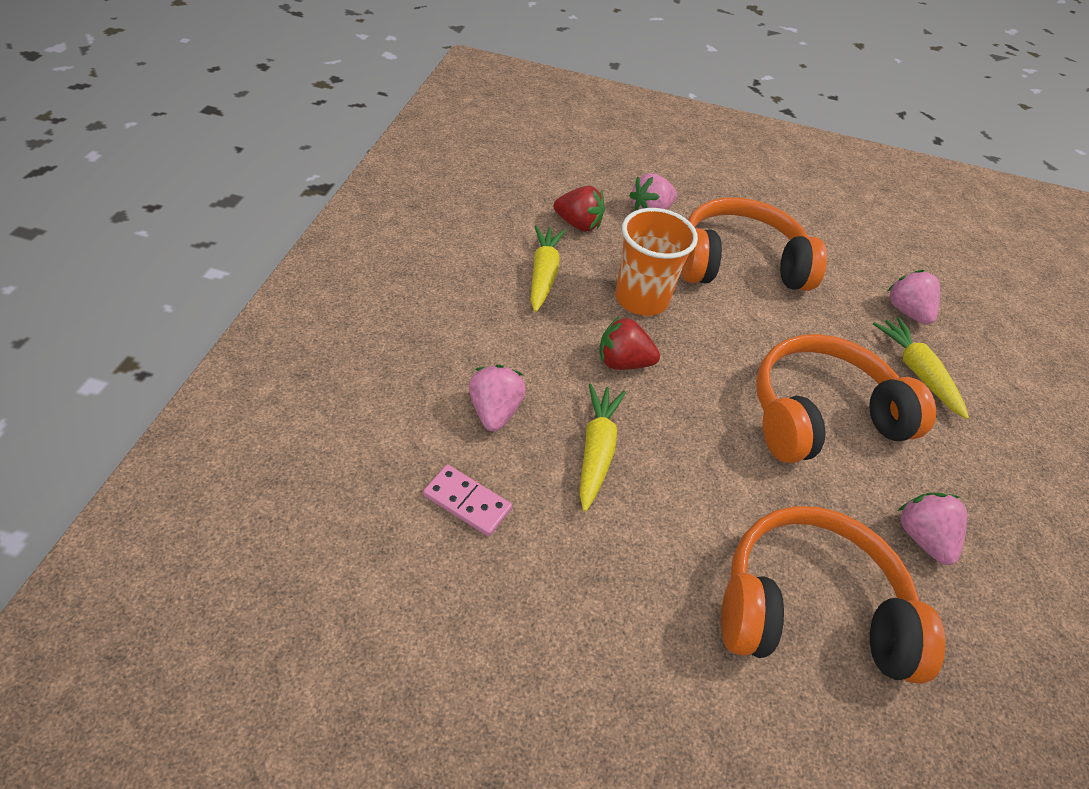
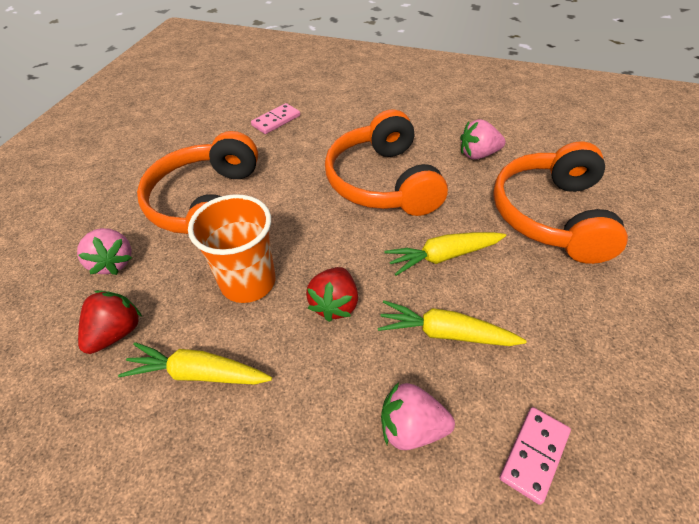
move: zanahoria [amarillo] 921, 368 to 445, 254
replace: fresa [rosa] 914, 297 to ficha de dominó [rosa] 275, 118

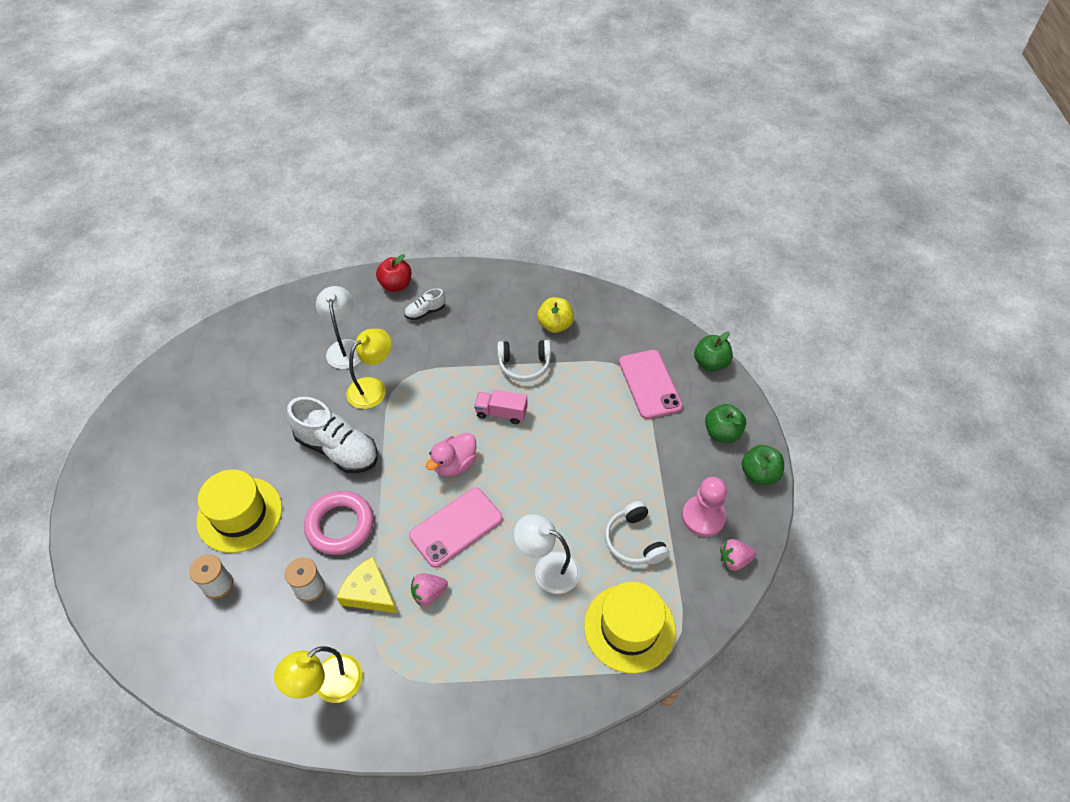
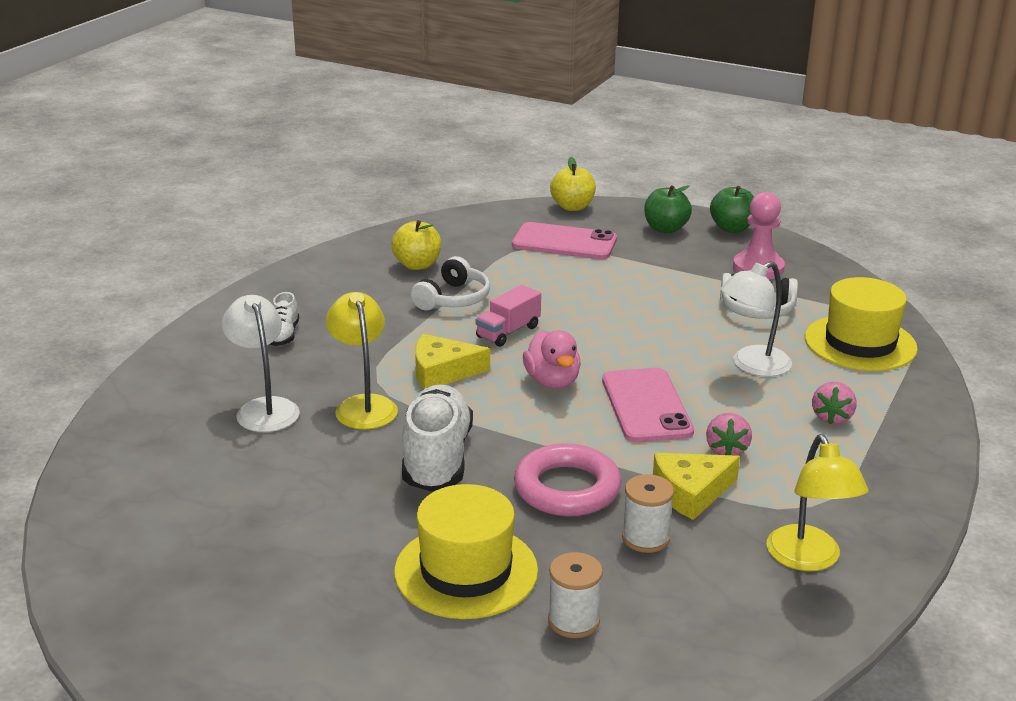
delete: manzana [rojo] 393, 273
insert: queso [amarillo] 452, 361
move: fresa [rosa] 738, 555 to 834, 403
recolor: manzana [verde] 713, 352 to manzana [amarillo] 573, 184
rotate: lámpara [blanco] 338, 327 = 261, 363 45 degrees clockwise; zapato [blanco] 332, 435 = 437, 437 60 degrees counterclockwise

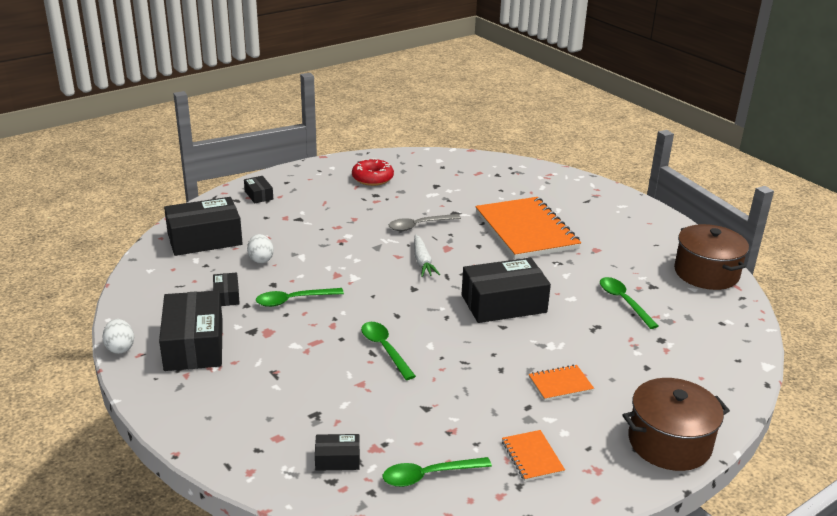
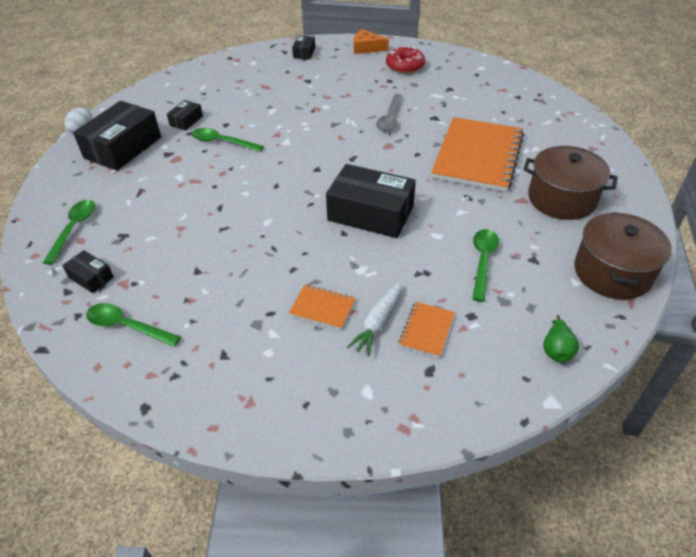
delete: caja [negro] 203, 226; huevo [blanco] 260, 248
insert: queso [naranja] 371, 41; pera [verde] 561, 338
move: zanahoria [blanco] 427, 255 to 374, 319; cuchara [verde] 388, 351 to 69, 232; olla [marrón] 676, 424 to 570, 183; cuaderno [naranja] 533, 455 to 427, 330
rotate: cuchara [gris] 425, 222 = 389, 113 90 degrees counterclockwise

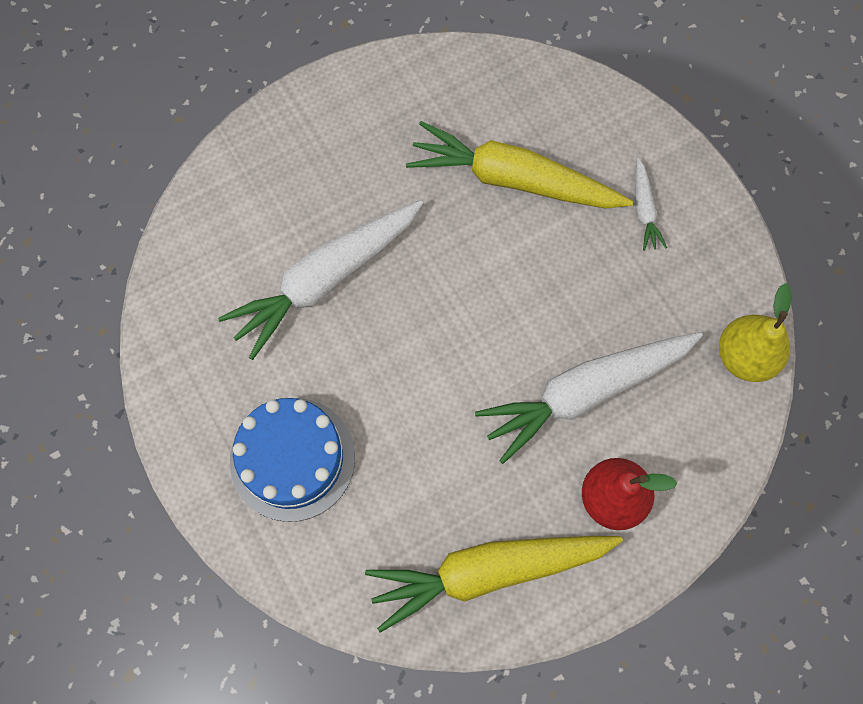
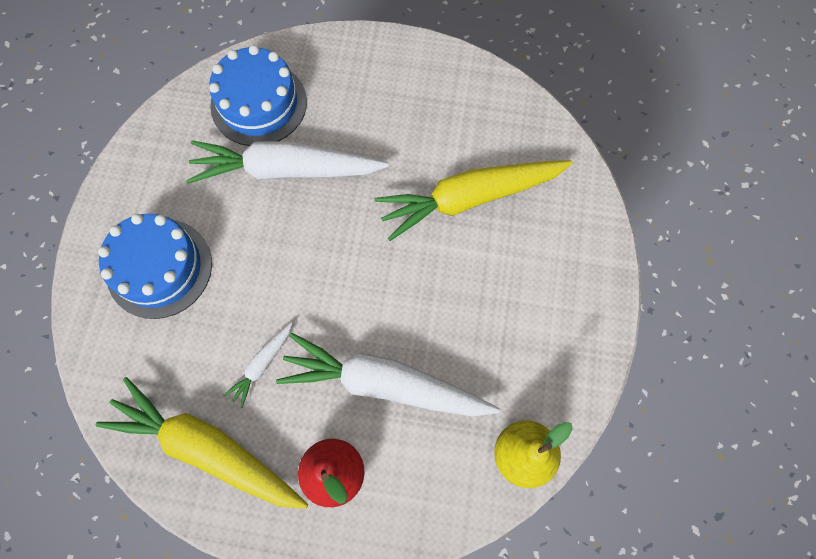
insert: tarta [azul] 258, 95
move: zanahoria [blanco] 651, 204 to 257, 365
rotate: zanahoria [amarillo] 519, 164 = 474, 200 75 degrees counterclockwise

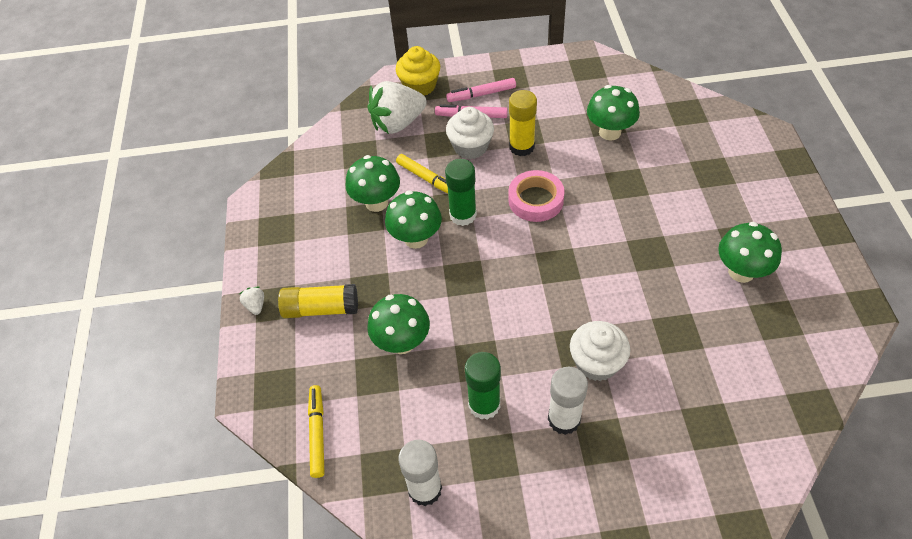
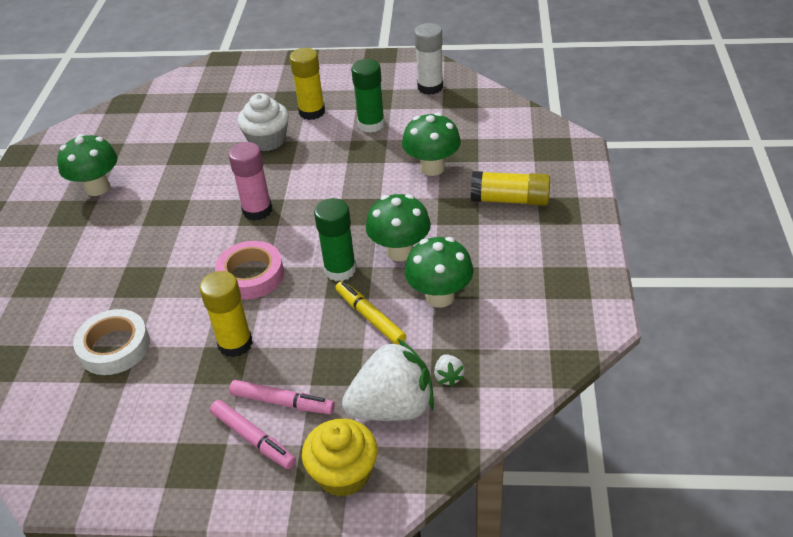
delete: magdalena [blanco] 470, 133; rotulador [amarillo] 316, 431
insert: barra de pegamento [rosa] 250, 181
move: fresa [blanco] 251, 301 to 449, 370
replace: seta [verde] 613, 113 to cinta adhesiva [blanco] 111, 342
recolor: barra de pegamento [blanco] 568, 401 to barra de pegamento [amarillo] 307, 84
rotate: rotulador [rosa] 481, 90 = 253, 434 45 degrees clockwise

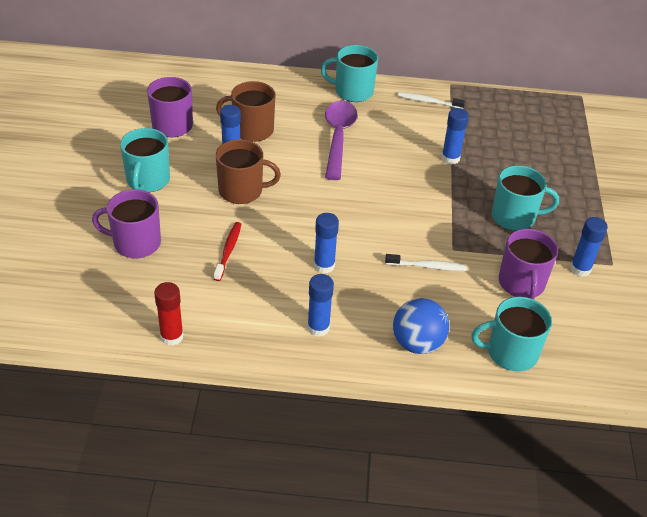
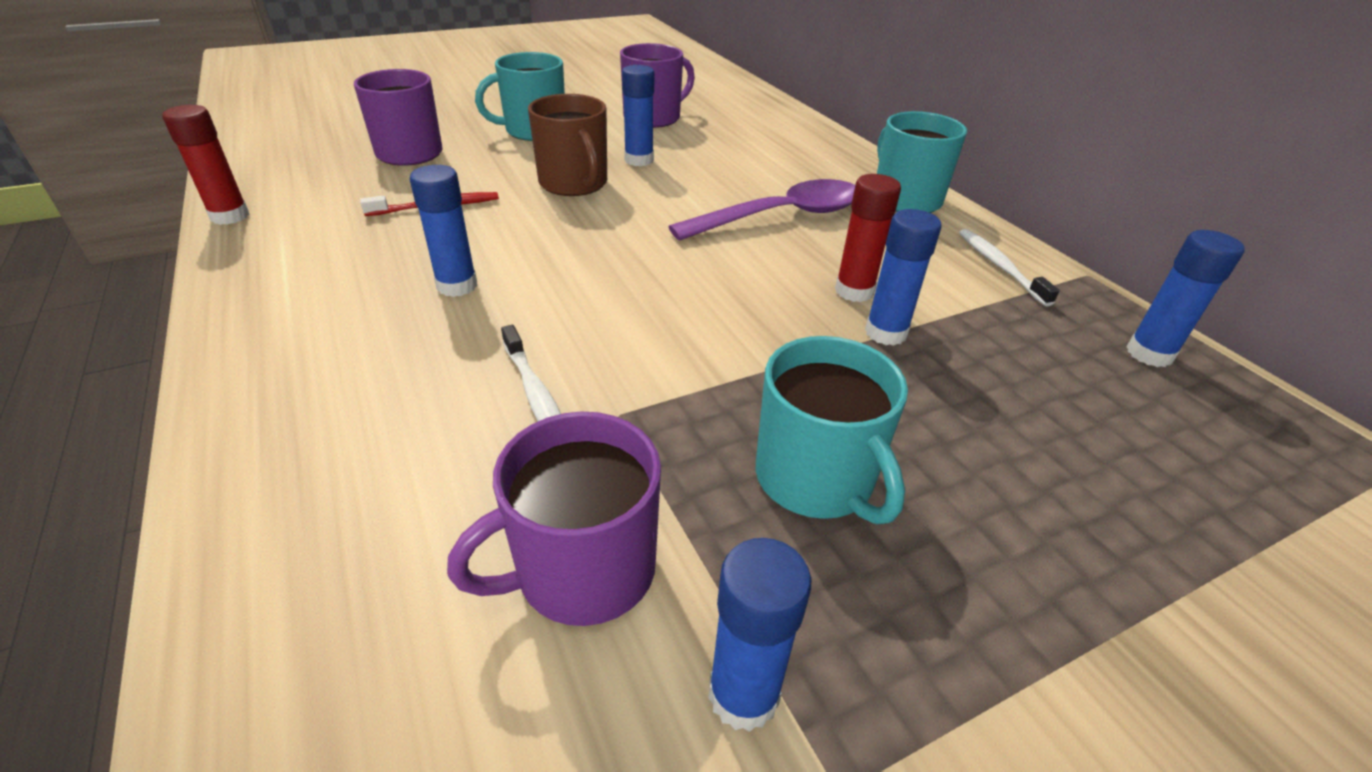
delete: taza [marrón] 246, 111; taza [turquesa] 511, 334; pelota [azul] 421, 326
insert: barra de pegamento [rojo] 868, 238
move: barra de pegamento [azul] 320, 305 to 1185, 298

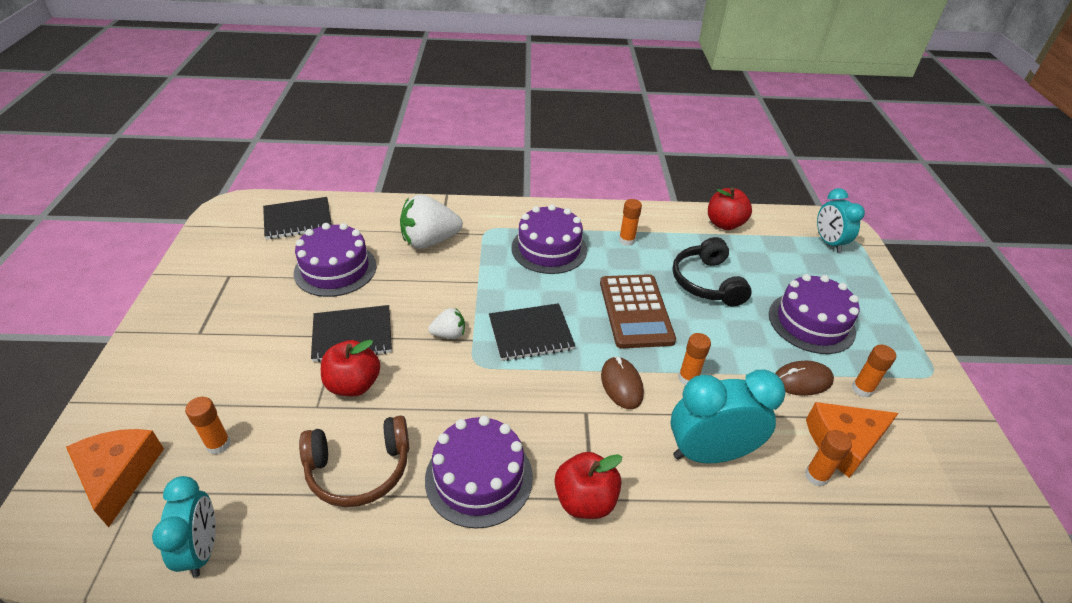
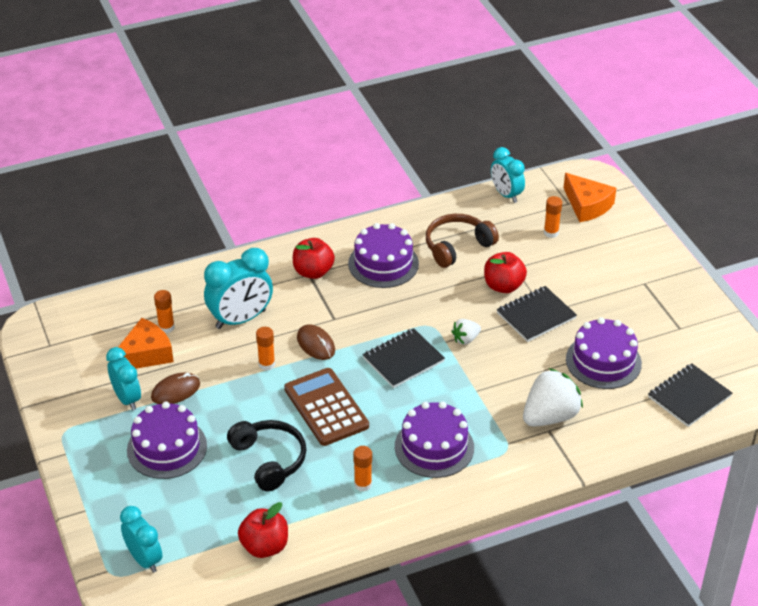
replace: barra de pegamento [naranja] 874, 371 to despertador [turquesa] 123, 378

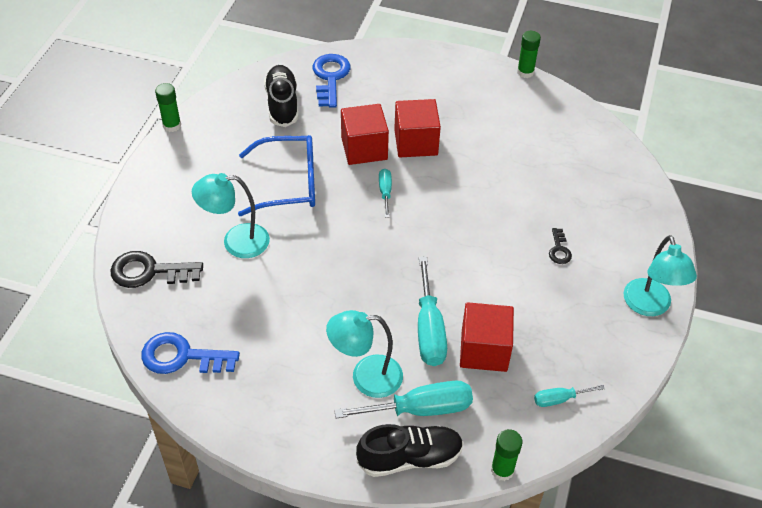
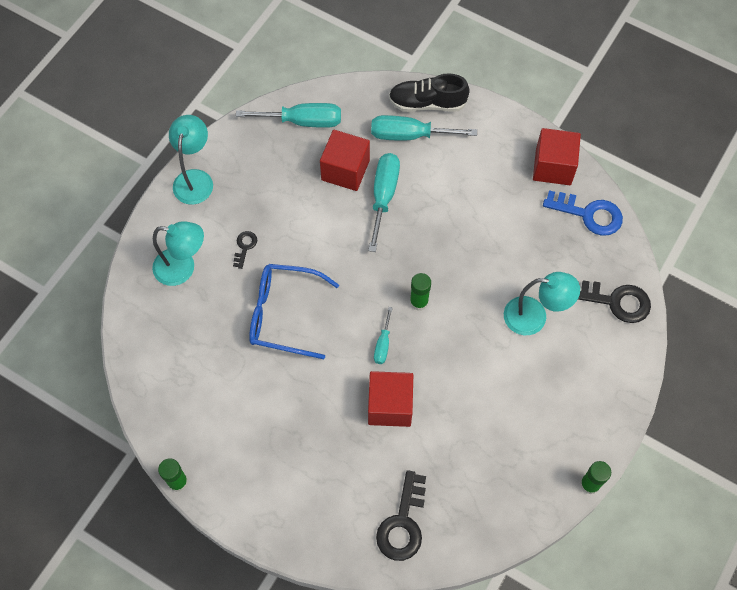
delete: zapato [negro] 281, 96
move: cubo [rojo] 417, 128 to 557, 156; gafas [azul] 276, 175 to 294, 311; lámpara [turquesa] 364, 354 to 178, 253; barra de pegamento [verde] 506, 455 to 420, 292
recolor: llave [azul] 332, 81 to llave [negro] 401, 515
resize: destornillador [turquesa] 569, 396 = 288, 115 x1.88

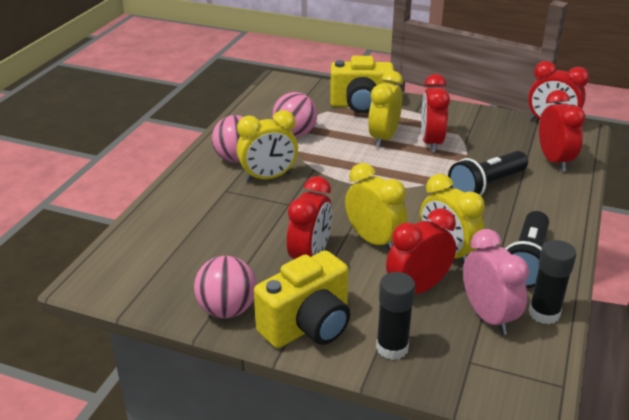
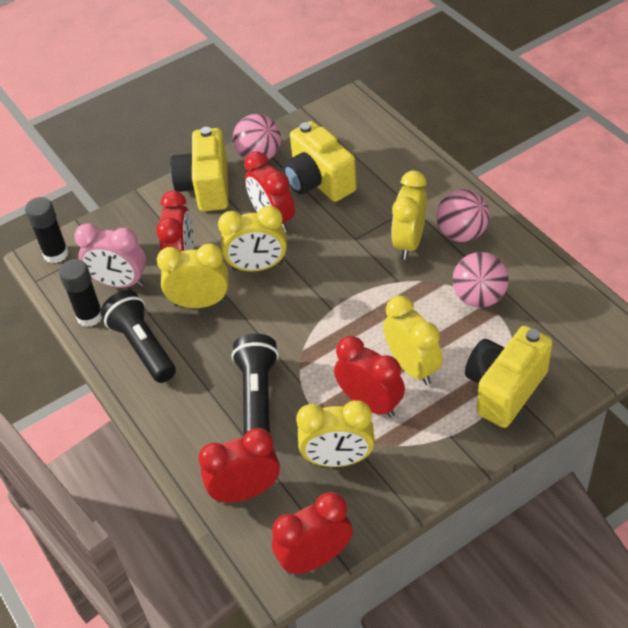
insert: cámara [amarillo] 320, 161; despertador [amarillo] 335, 433
move: barra de pegamento [negro] 395, 316 to 47, 230
rotate: despertador [rojo] 562, 130 = 239, 465 135 degrees clockwise

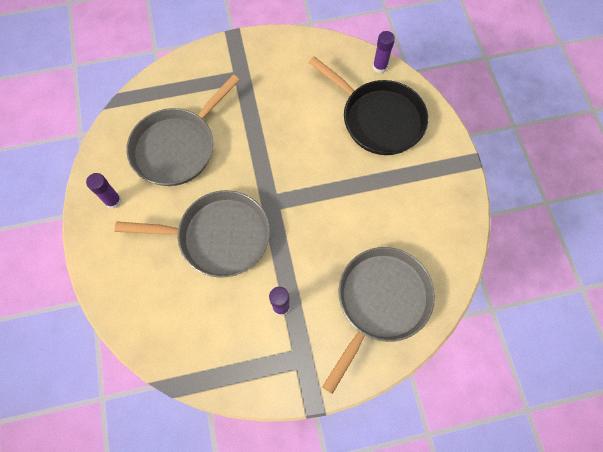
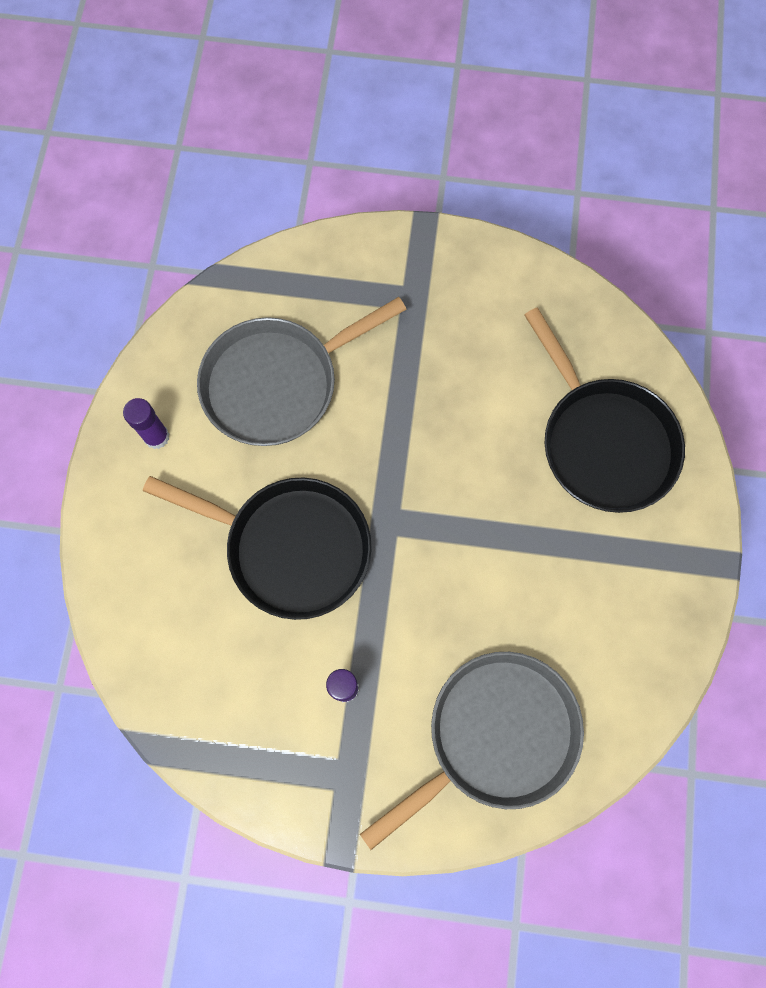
delete: barra de pegamento [morado] 384, 52
recolor: sartén [gris] 192, 234 to sartén [negro] 257, 548

